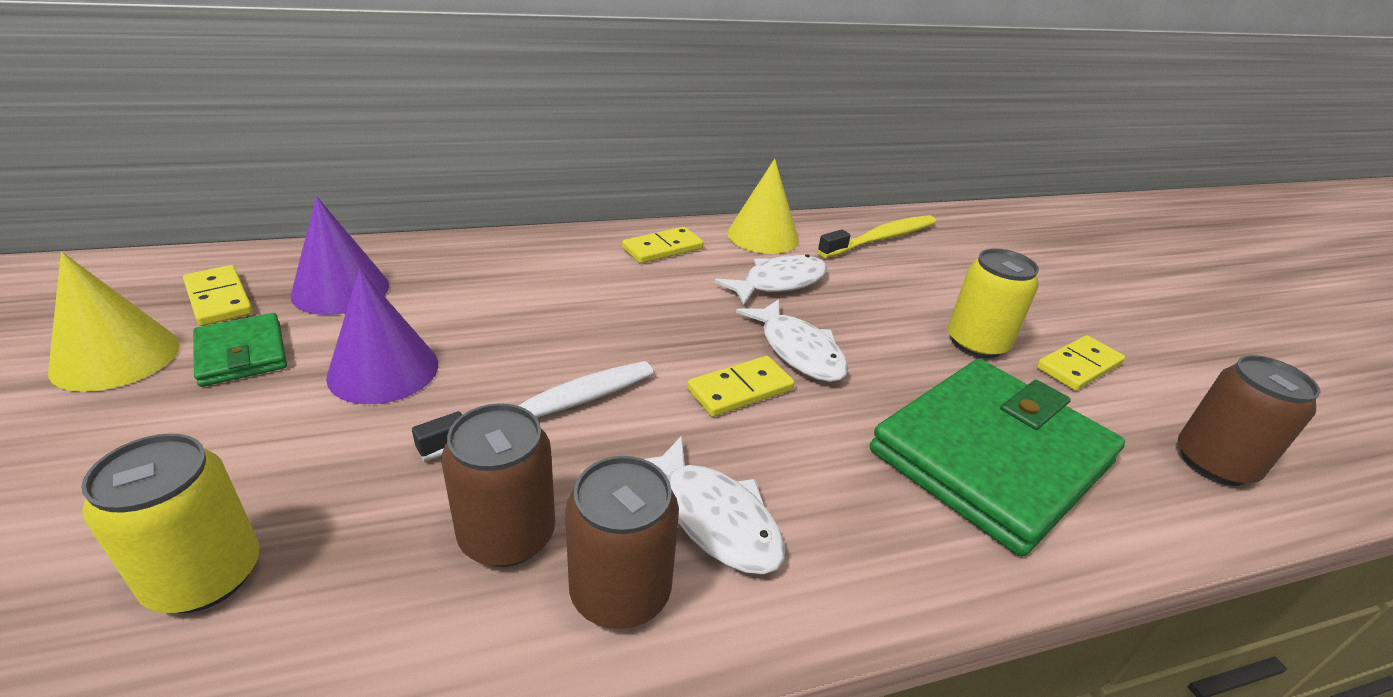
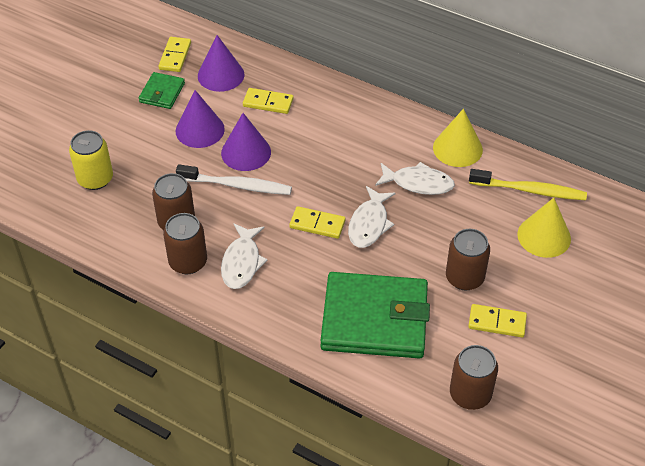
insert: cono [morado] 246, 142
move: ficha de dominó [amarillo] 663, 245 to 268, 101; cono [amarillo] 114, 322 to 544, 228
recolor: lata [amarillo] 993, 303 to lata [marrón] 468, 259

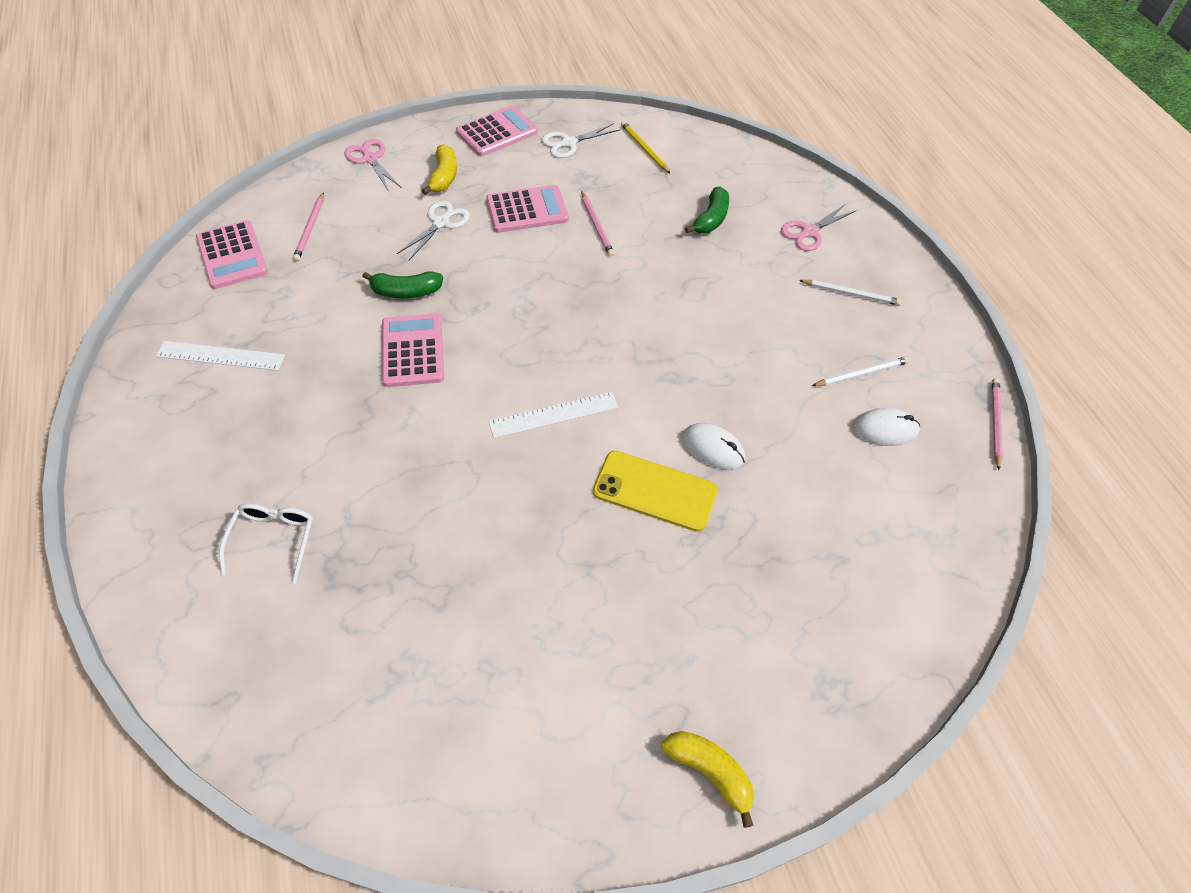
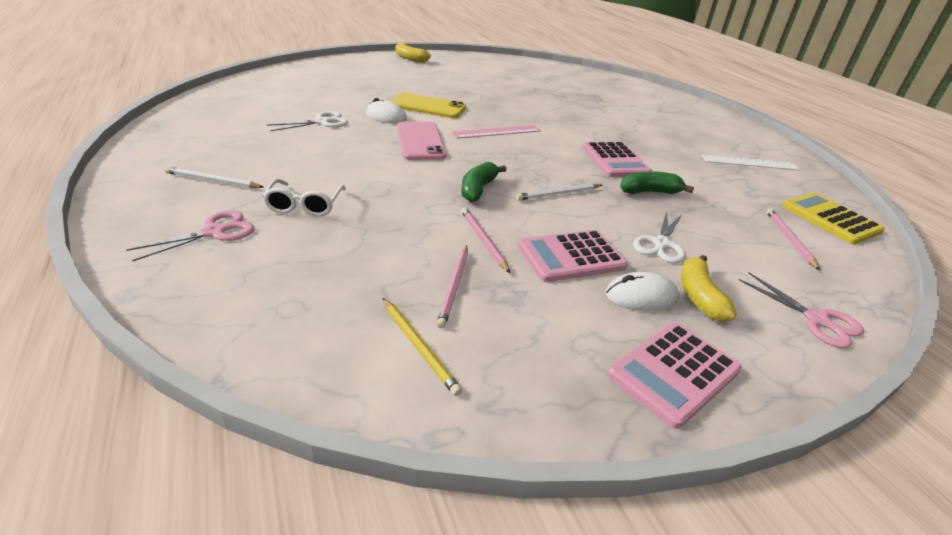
insert: móvil [rosa] 421, 141
move: tijeras [blanco] 580, 140 to 307, 121; plátano [verde] 707, 210 to 483, 182; lápiz [blanco] 861, 371 to 559, 192; lápiz [rosa] 997, 424 to 452, 287; ratón [blanco] 886, 427 to 642, 292; gafas [blanco] 266, 543 to 303, 197
recolor: calculadora [rosa] 232, 254 to calculadora [amarillo] 833, 218; regla [blanco] 554, 415 to regla [rosa] 496, 132

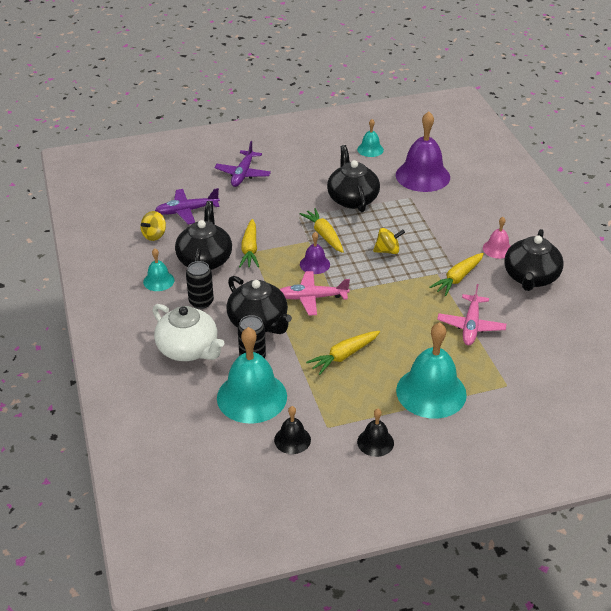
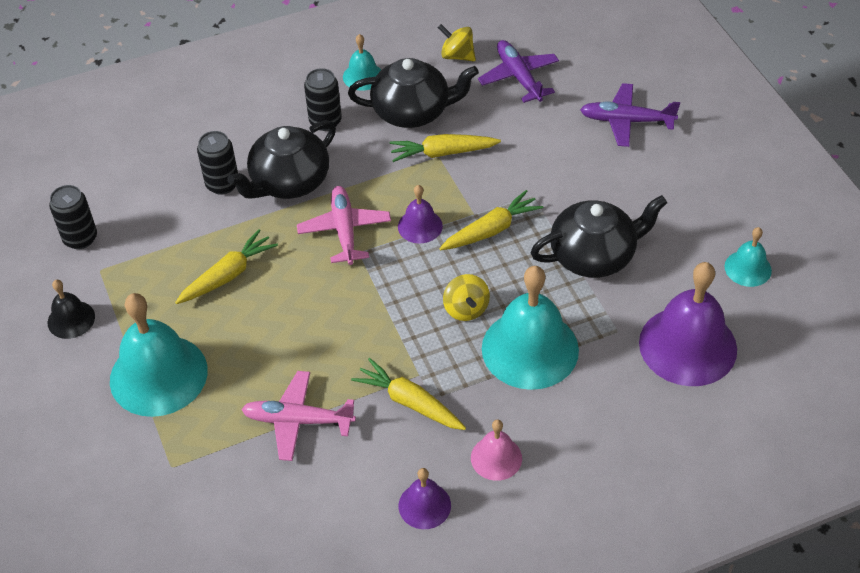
delete: tetera [blanco] 189, 332
move: campana [turquesa] 252, 375 to 530, 328
replace: tetera [negro] 534, 260 to campana [morado] 425, 498; campana [negro] 292, 430 to lata [negro] 73, 217
rotate: zanahoria [amarillo] 343, 353 = 226, 266 90 degrees clockwise

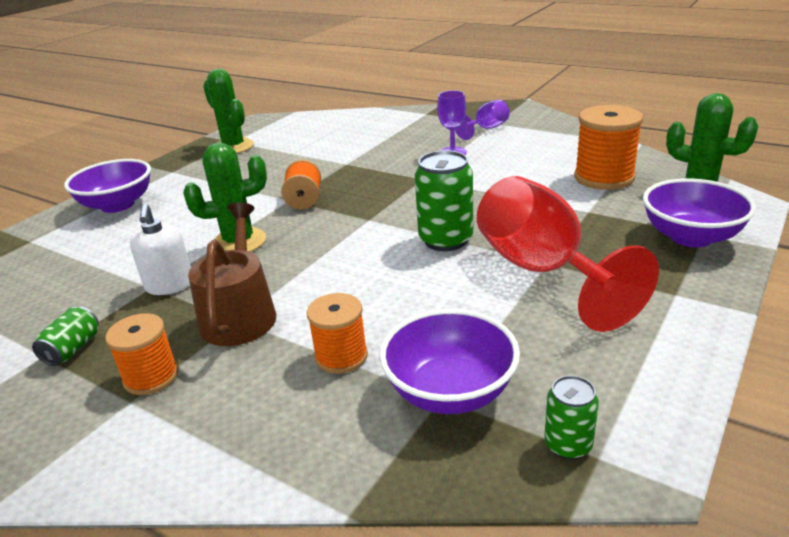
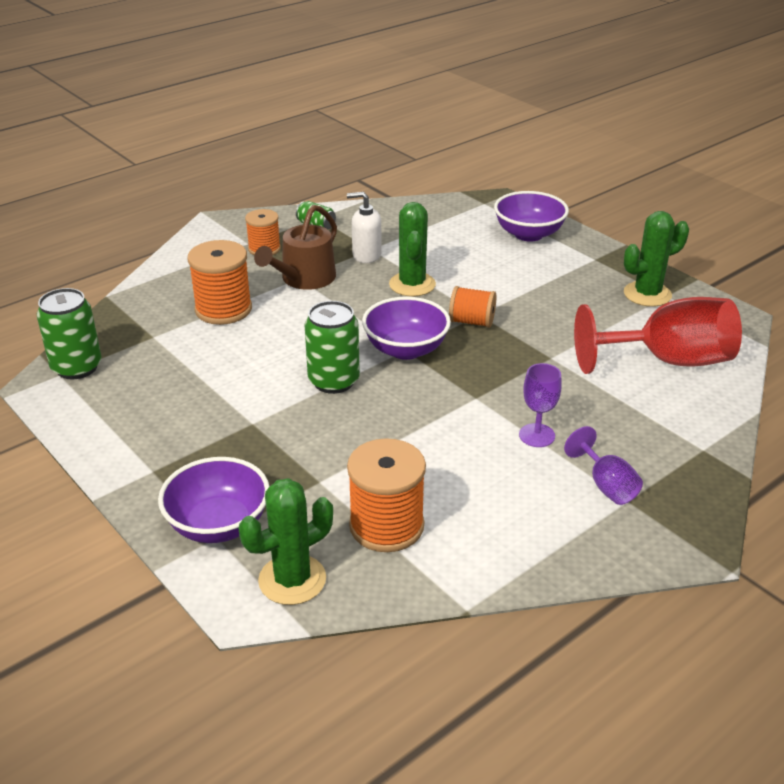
move: copa [rojo] 568, 254 to 658, 335; cuenco [morado] 449, 361 to 406, 328
rotate: regadera [marrón] 232, 274 = 295, 247 105 degrees clockwise
resize: carrete [naranja] 337, 333 = 219, 282 x1.60; lata [verde] 571, 417 = 69, 334 x1.80

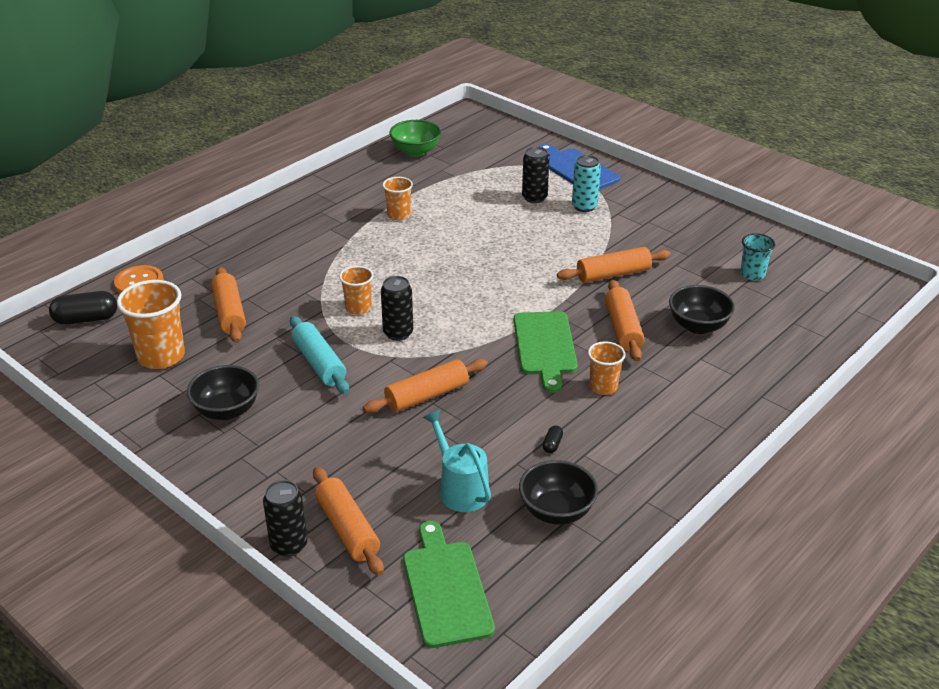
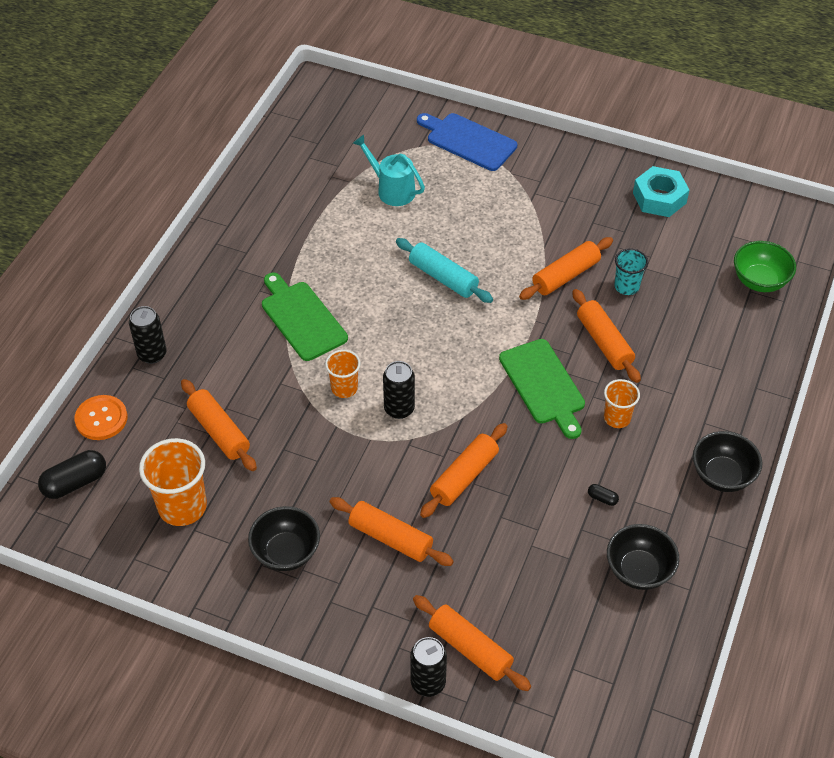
delete: lata [turquesa] 586, 183; vaso [naranja] 397, 198
insert: tuerca [turquesa] 661, 191; rodillo [naranja] 392, 531
move: cuenco [verde] 415, 138 to 765, 266; lata [negro] 535, 175 to 148, 335; vaso [turquesa] 757, 256 to 631, 271; cuenco [negro] 702, 309 to 727, 461; rodillo [turquesa] 319, 355 to 444, 270; regadera [turquesa] 457, 461 to 389, 170; tabla de cortar [verde] 449, 584 to 305, 317
rotate: cápsula [negro] 553, 439 = 603, 495 60 degrees counterclockwise

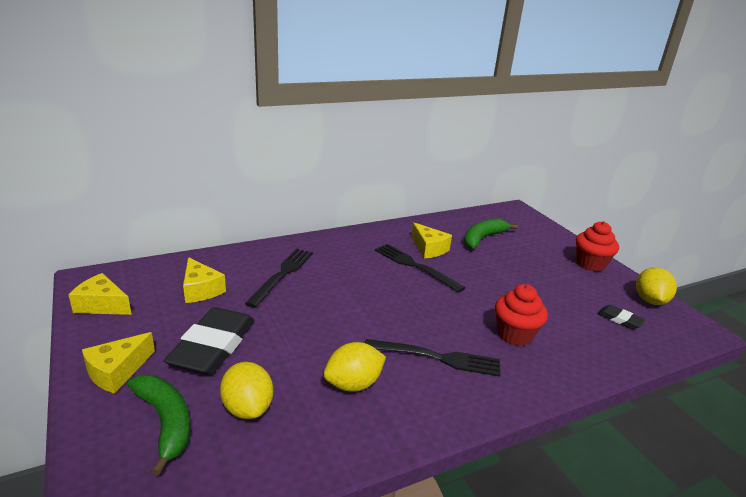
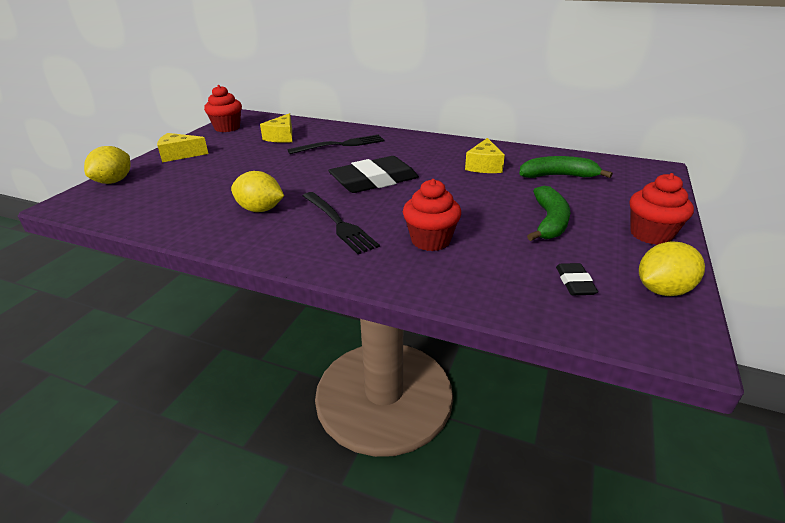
delete: tenedor [negro] 420, 268
move: goma de borrar [negro] 209, 341 to 373, 174; limón [amarillo] 246, 390 to 107, 165; plátano [verde] 158, 425 to 548, 213
replace: queso [amarillo] 100, 294 to magdalena [rojo] 223, 108

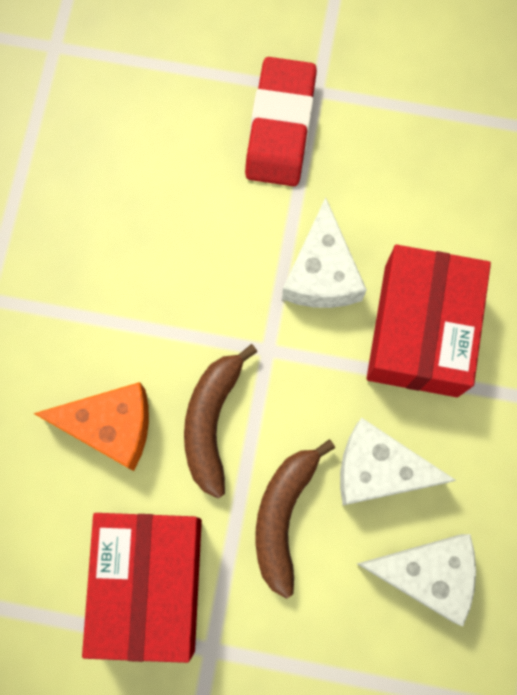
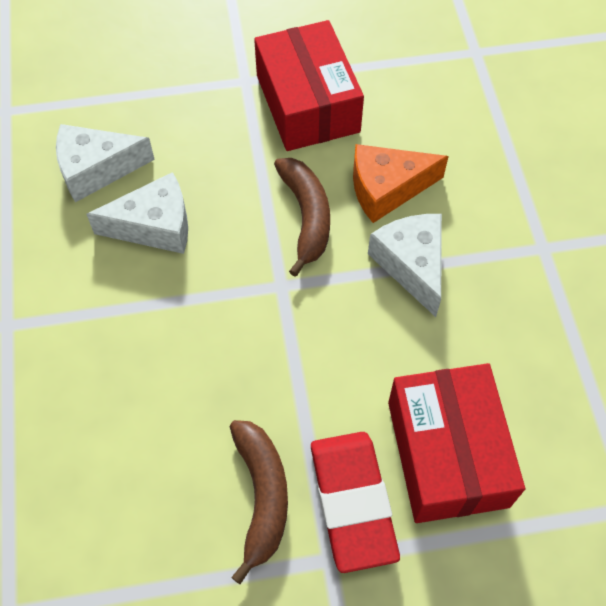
move: queso [blanco] 324, 252 to 405, 265; caja [rojo] 428, 321 to 456, 443; plátano [marrón] 295, 519 to 259, 502

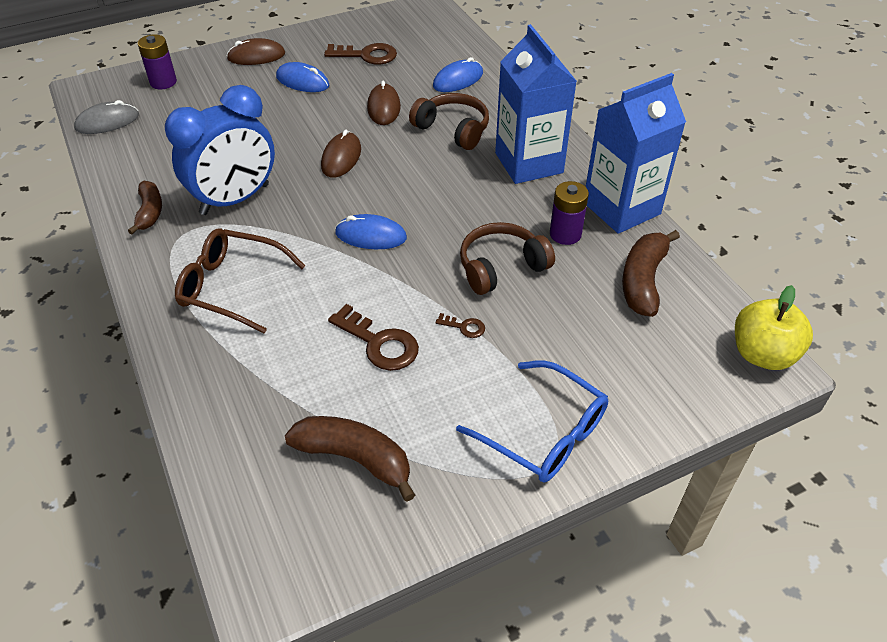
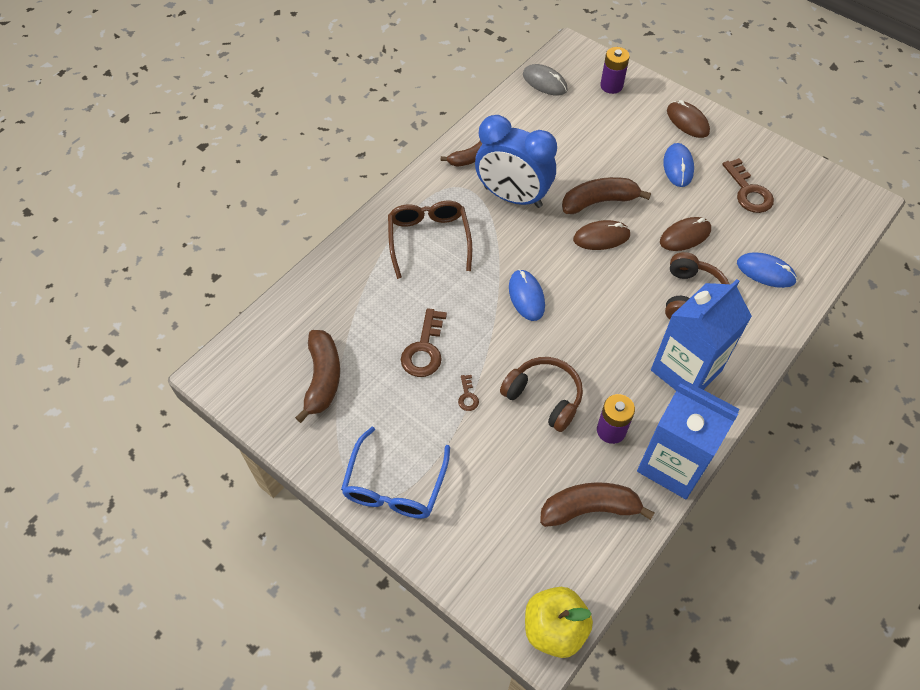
insert: plátano [marrón] 606, 195

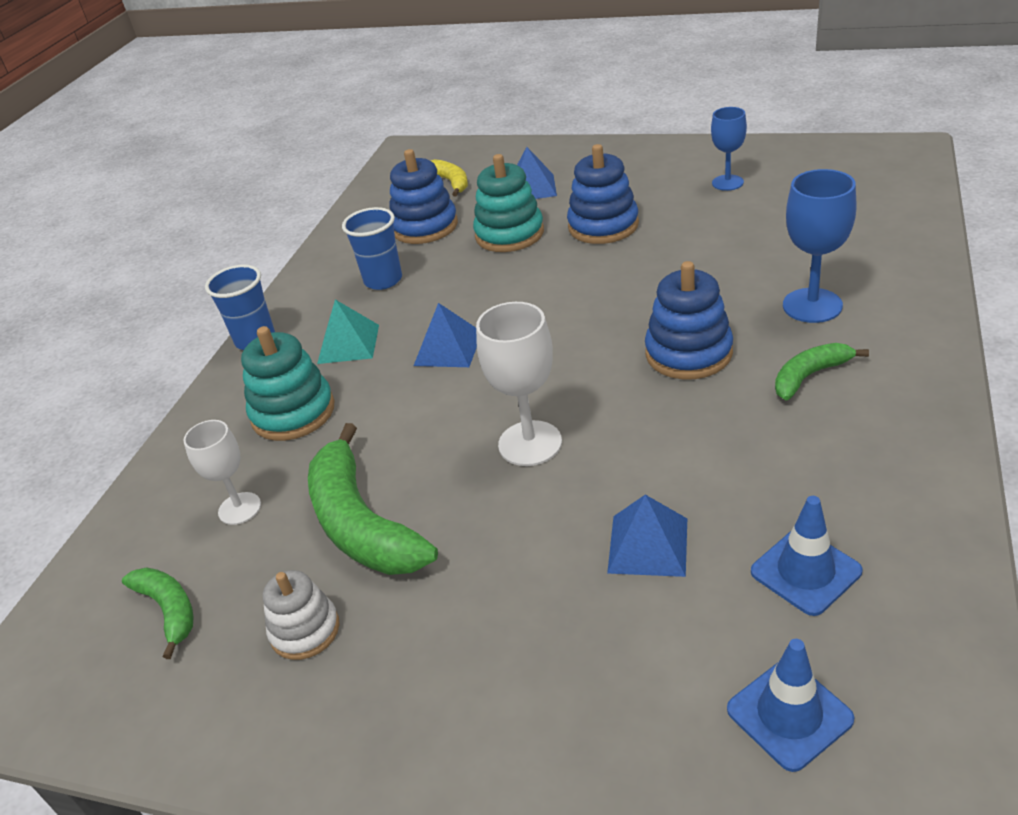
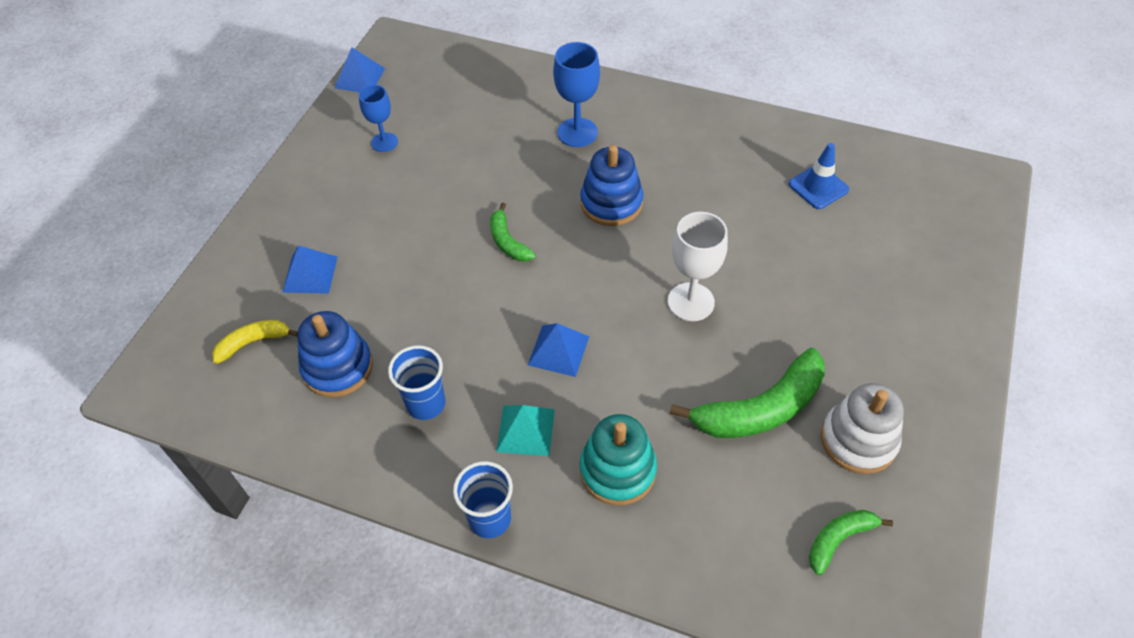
delete: juguete apilable [azul] 603, 194; juguete apilable [turquesa] 508, 203; copa [blanco] 222, 472; cono de tráfico [azul] 790, 705
move: plátano [verde] 822, 371 to 513, 232; pirámide [azul] 647, 536 to 359, 69
resize: juguete apilable [blanco] 301, 615 = 862, 428 x1.54

